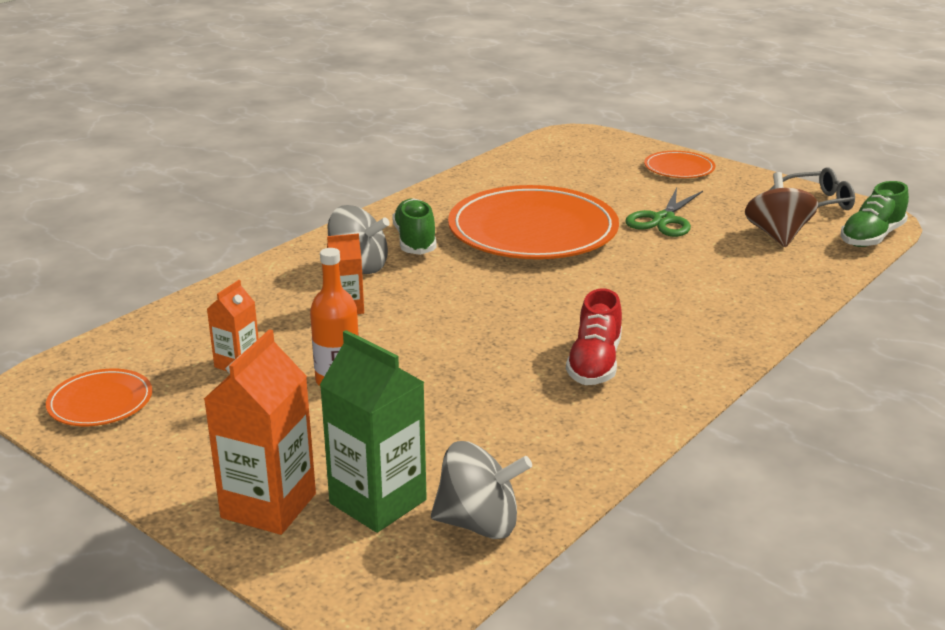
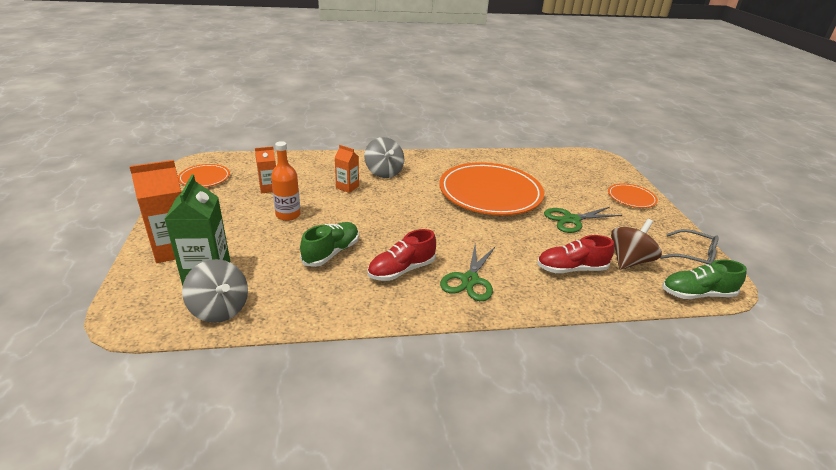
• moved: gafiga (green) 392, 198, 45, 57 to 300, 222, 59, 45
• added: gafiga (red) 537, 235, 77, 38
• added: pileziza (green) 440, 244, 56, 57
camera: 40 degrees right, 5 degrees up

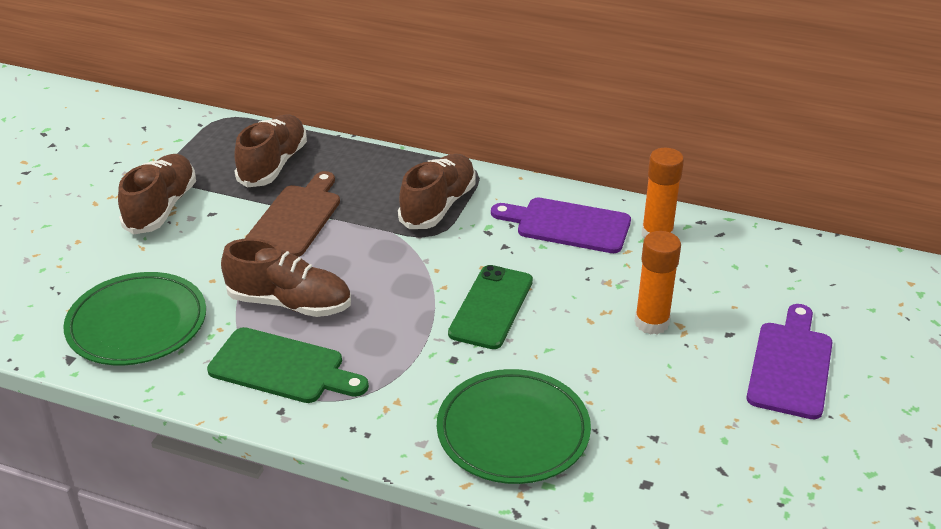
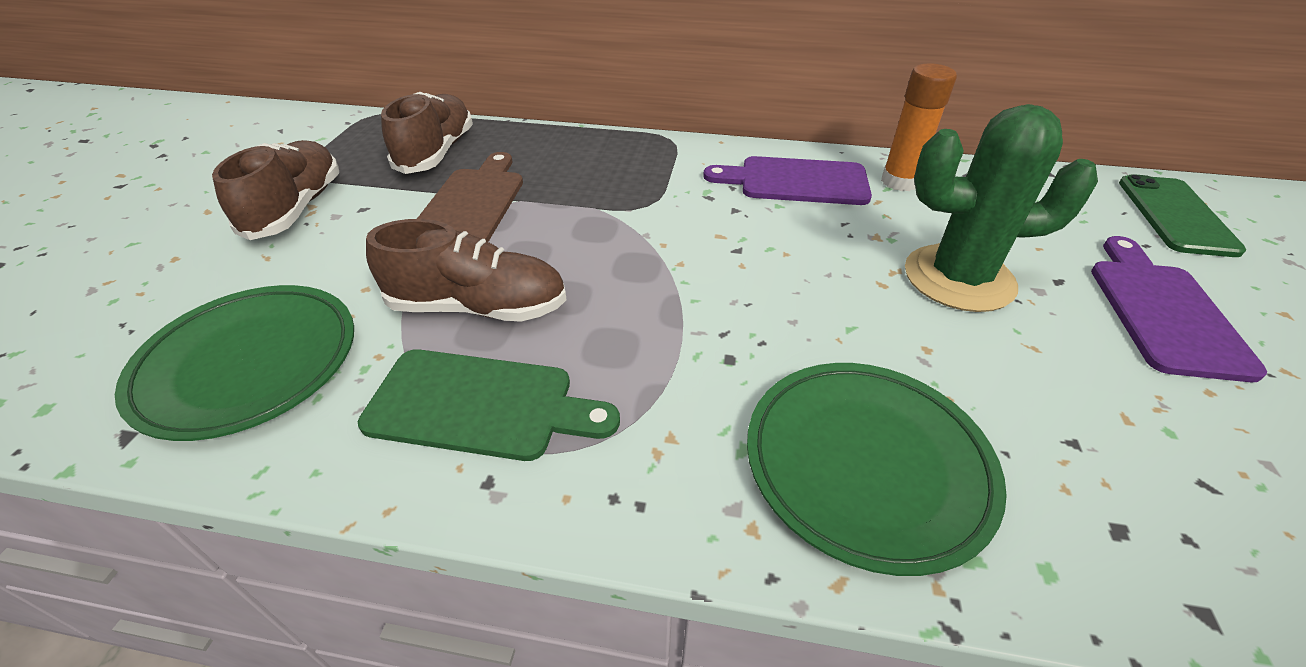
• removed: gafiga (brown) 398, 154, 78, 75
• replaced: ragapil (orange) 635, 231, 46, 104 to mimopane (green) 905, 104, 193, 208
• moved: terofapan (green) 448, 265, 85, 84 to 1119, 174, 127, 83
camera: 10 degrees left, 5 degrees up

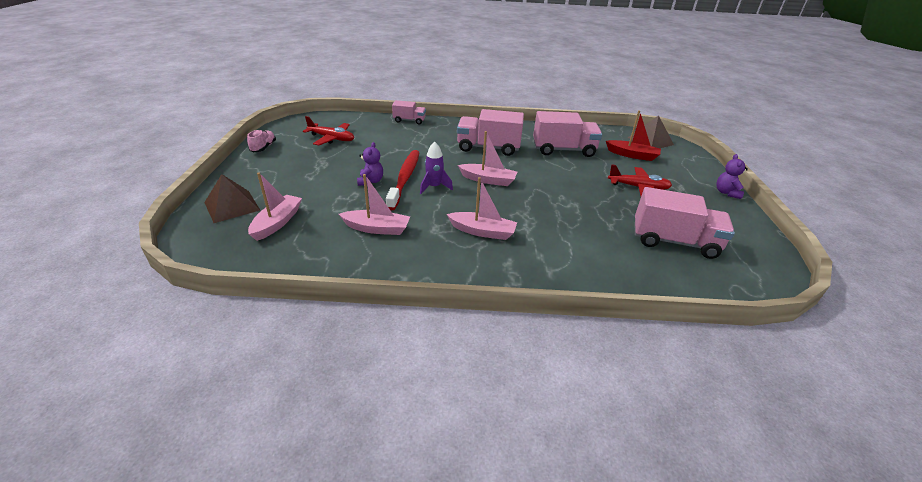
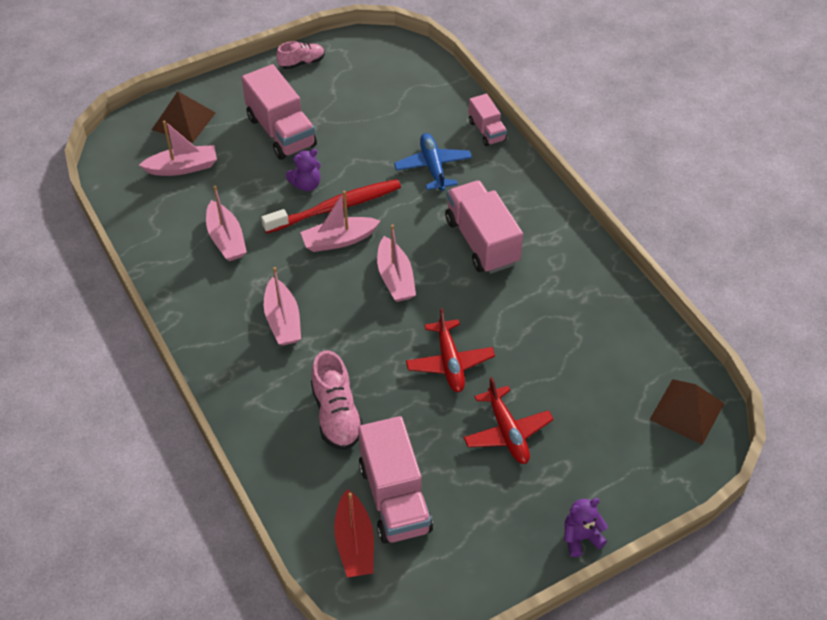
• moved: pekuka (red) 606, 110, 55, 51 to 334, 489, 40, 88
• moved: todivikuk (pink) 533, 111, 69, 46 to 241, 64, 76, 96
• moved: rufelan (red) 303, 116, 51, 29 to 406, 308, 89, 84
• replaced: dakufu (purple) 420, 142, 33, 52 to pekuka (pink) 300, 191, 80, 61
• added: rufelan (blue) 394, 133, 78, 58
• added: gafiga (pink) 311, 351, 52, 99
camera: 60 degrees right, 15 degrees up

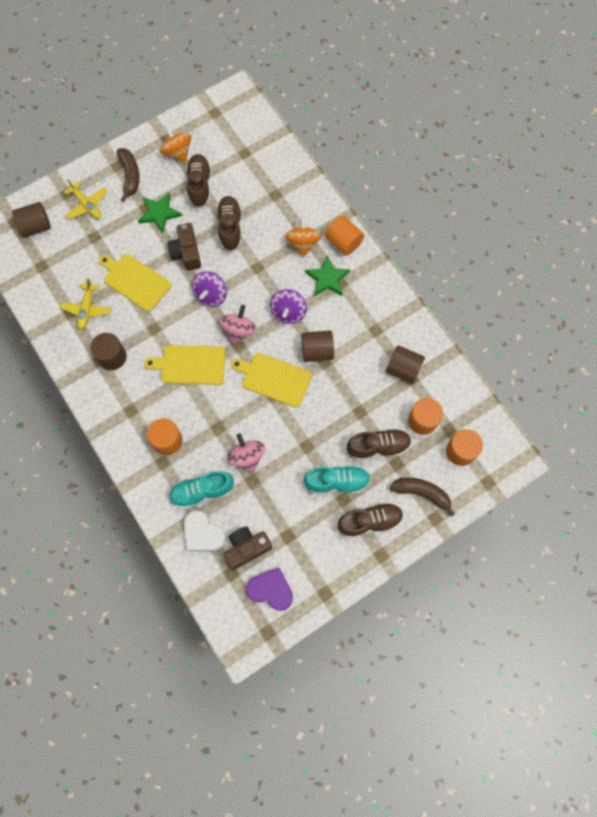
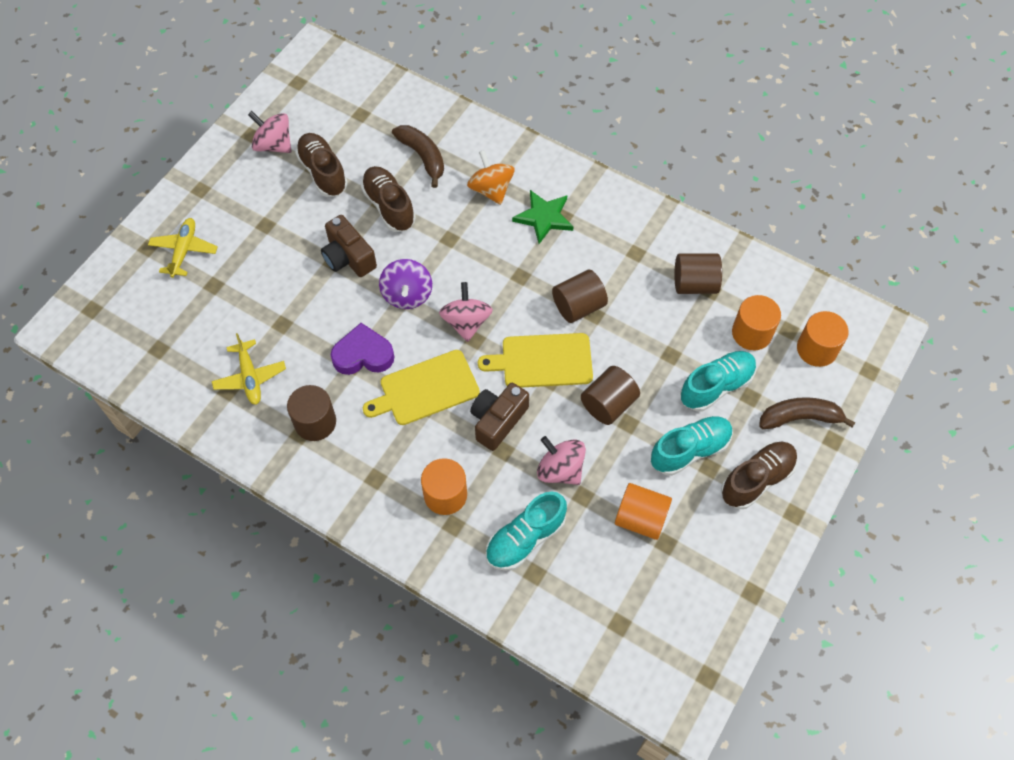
• recoloured: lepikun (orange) 160, 125, 31, 38 to lepikun (pink) 248, 111, 43, 42
• moved: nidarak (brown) 117, 148, 23, 54 to 392, 125, 52, 63
• turned: rufelan (yellow) 64, 179, 43, 40 = 148, 218, 70, 60 105 degrees counterclockwise
• removed: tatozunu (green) 138, 192, 44, 41
• moved: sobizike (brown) 12, 202, 39, 36 to 581, 366, 59, 59
• moved: sobizike (orange) 325, 215, 39, 40 to 615, 483, 57, 57
• removed: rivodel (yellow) 99, 254, 72, 58
• removed: lepikun (purple) 270, 289, 37, 35
• recoloured: gafiga (brown) 347, 428, 64, 32 to gafiga (turquoise) 680, 351, 77, 60
• removed: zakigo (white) 184, 510, 42, 41
• moved: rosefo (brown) 223, 526, 49, 44 to 470, 383, 59, 68
• moved: zakigo (purple) 246, 568, 47, 43 to 331, 323, 63, 52
camera: 25 degrees left, 10 degrees down

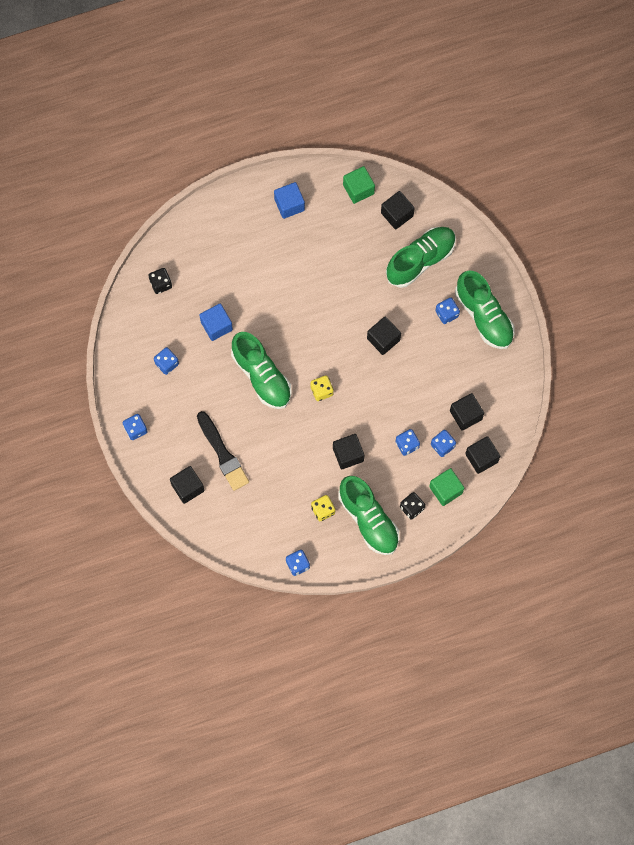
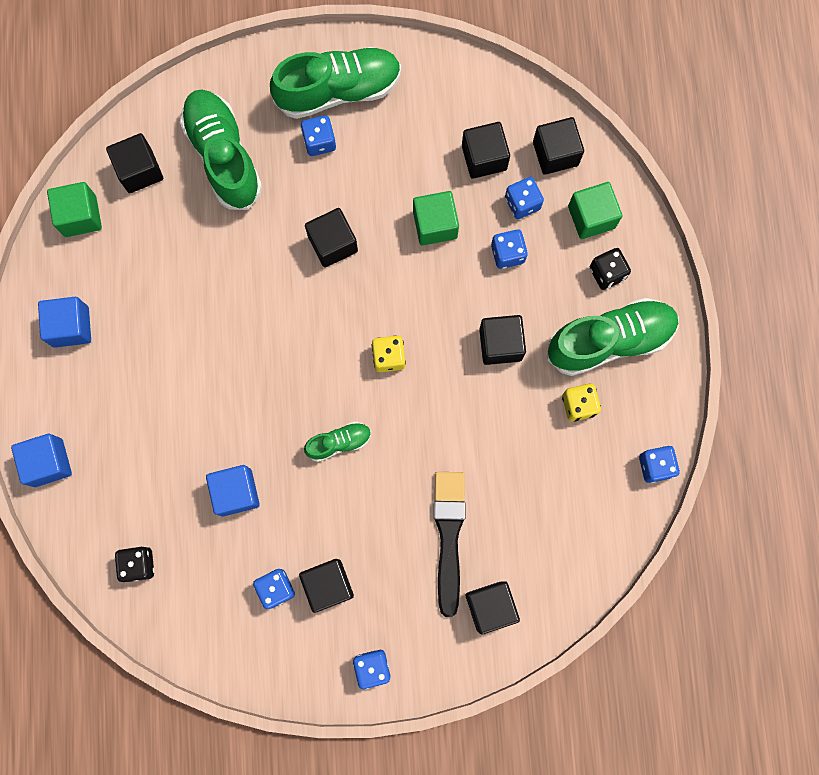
• resized: gafiga (green) 231, 332, 61, 77 = 304, 421, 67, 41 x0.49
• turned: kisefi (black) 197, 411, 52, 80 = 434, 472, 32, 145 75 degrees counterclockwise
• added: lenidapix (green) 413, 191, 46, 55
• added: lenidapix (blue) 11, 434, 61, 53
• added: lenidapix (black) 299, 559, 55, 54
camera: 75 degrees left, 5 degrees up

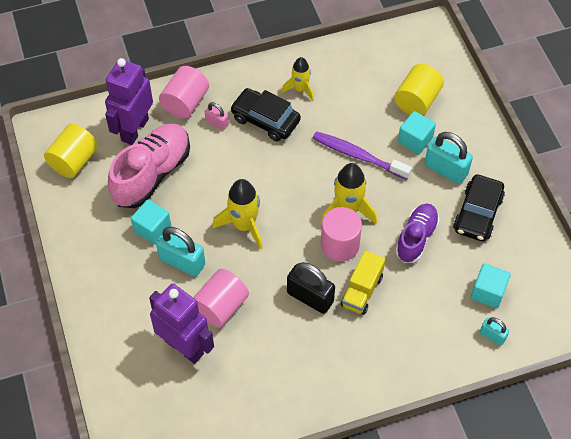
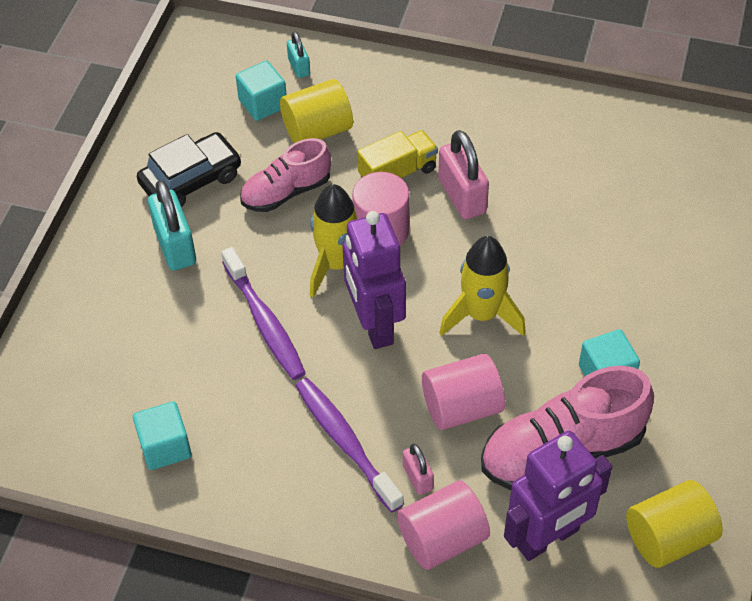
• removed: dakufu (yellow) 282, 57, 32, 44
• moved: sobizike (yellow) 394, 64, 50, 51 to 280, 79, 73, 64
• replaced: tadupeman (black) 230, 88, 71, 53 to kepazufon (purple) 295, 378, 109, 134
• moved: lenidapix (turquoise) 398, 111, 38, 43 to 133, 401, 59, 69
• recoloured: gafiga (purple) 395, 203, 45, 60 to gafiga (pink) 240, 138, 91, 74
• removed: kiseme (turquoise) 156, 227, 49, 50
• recoloured: kiseme (black) 287, 262, 48, 52 to kiseme (pink) 438, 130, 51, 89
• moved: sobizike (pink) 193, 269, 56, 59 to 422, 354, 83, 76
• moved: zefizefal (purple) 149, 284, 65, 80 to 343, 211, 63, 138
camera: 145 degrees left, 5 degrees down

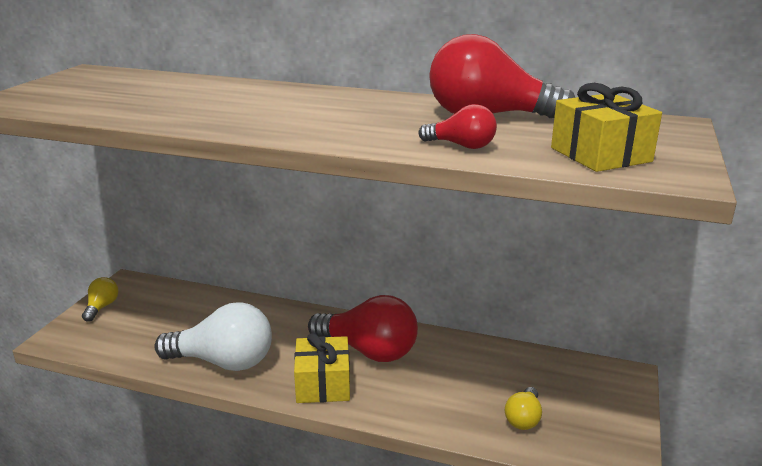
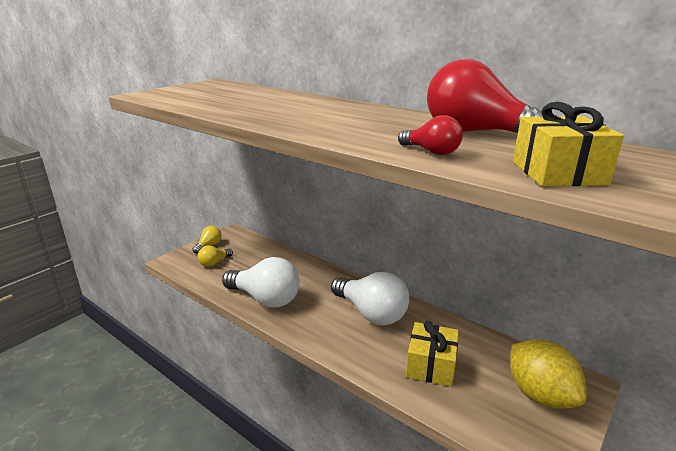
• recoloured: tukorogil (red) 308, 295, 110, 67 to tukorogil (white) 331, 272, 78, 53
• moved: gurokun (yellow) 294, 333, 56, 70 to 406, 321, 53, 66
• moved: tukorogil (yellow) 505, 387, 37, 43 to 197, 245, 36, 22
• added: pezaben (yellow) 510, 339, 77, 70
camera: 20 degrees right, 0 degrees up

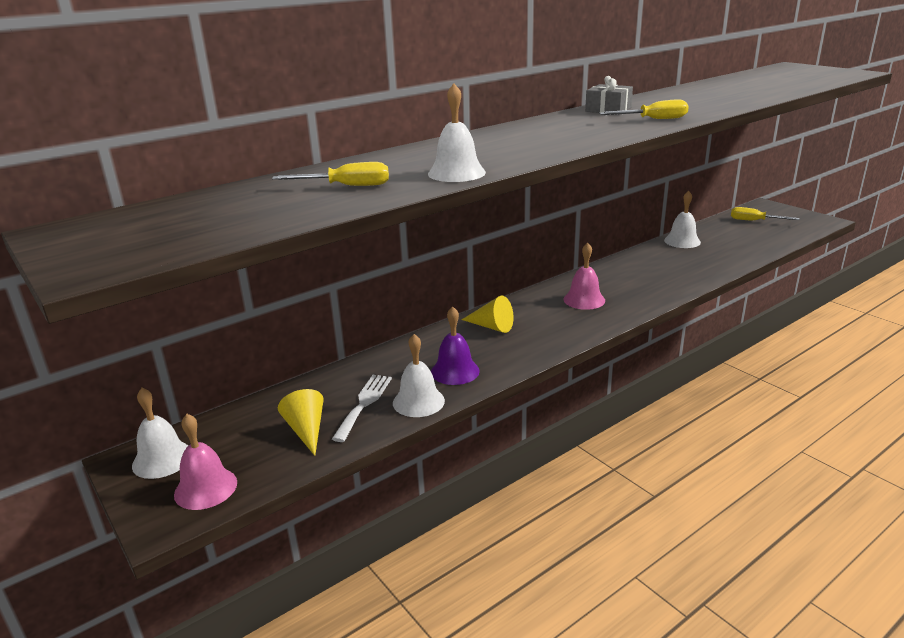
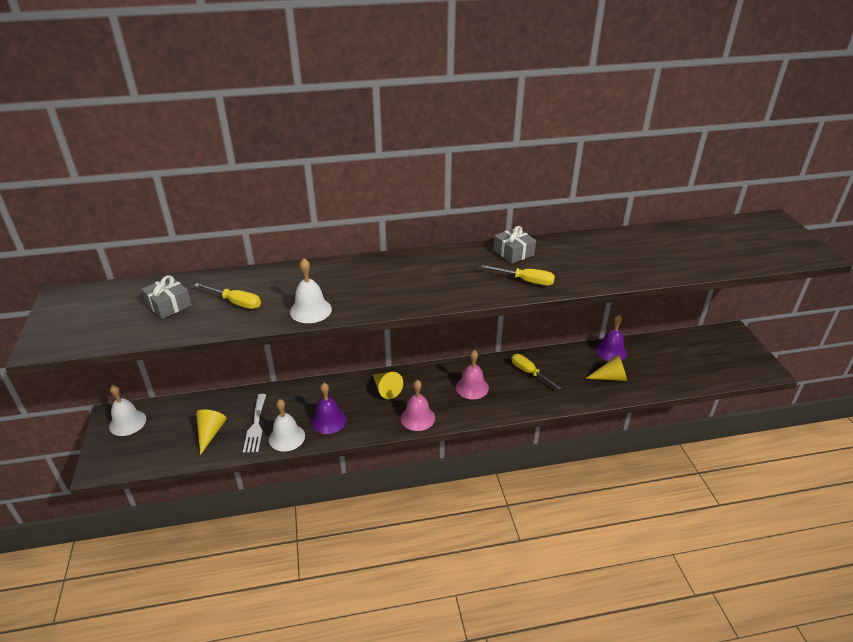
• recoloured: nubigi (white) 664, 191, 37, 57 to nubigi (purple) 595, 314, 32, 47
• moved: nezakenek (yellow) 731, 207, 69, 13 to 511, 354, 50, 36
• turned: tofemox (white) 332, 375, 60, 67 = 243, 394, 23, 59 135 degrees clockwise
• moved: nubigi (pink) 174, 414, 63, 96 to 400, 380, 35, 51
• added: gurokun (grey) 141, 275, 51, 44
• added: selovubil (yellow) 585, 355, 42, 26
camera: 25 degrees right, 10 degrees up

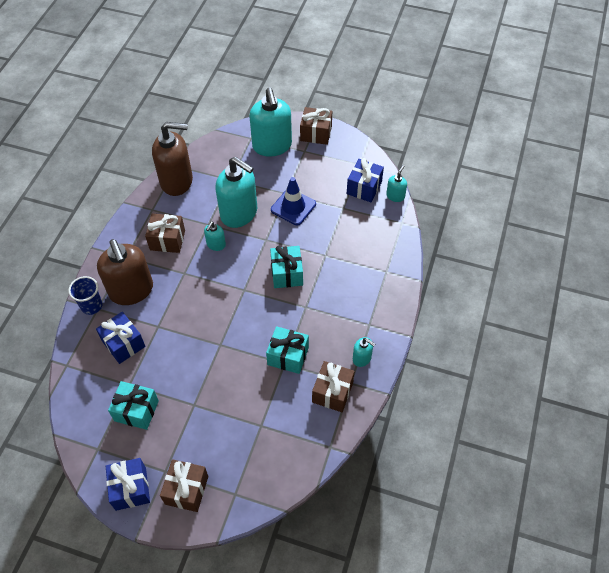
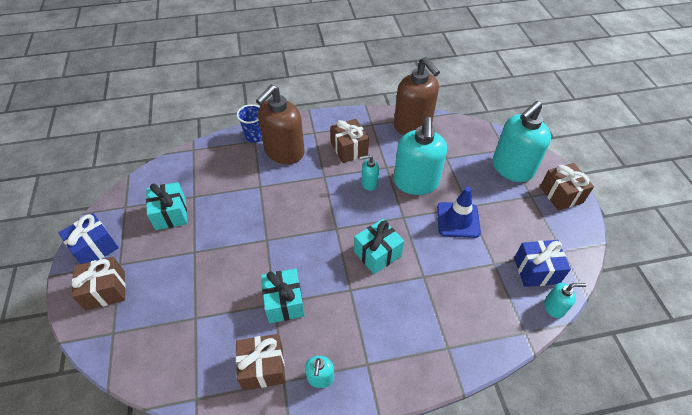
• removed: gurokun (blue) 96, 312, 49, 52
camera: 60 degrees right, 5 degrees down

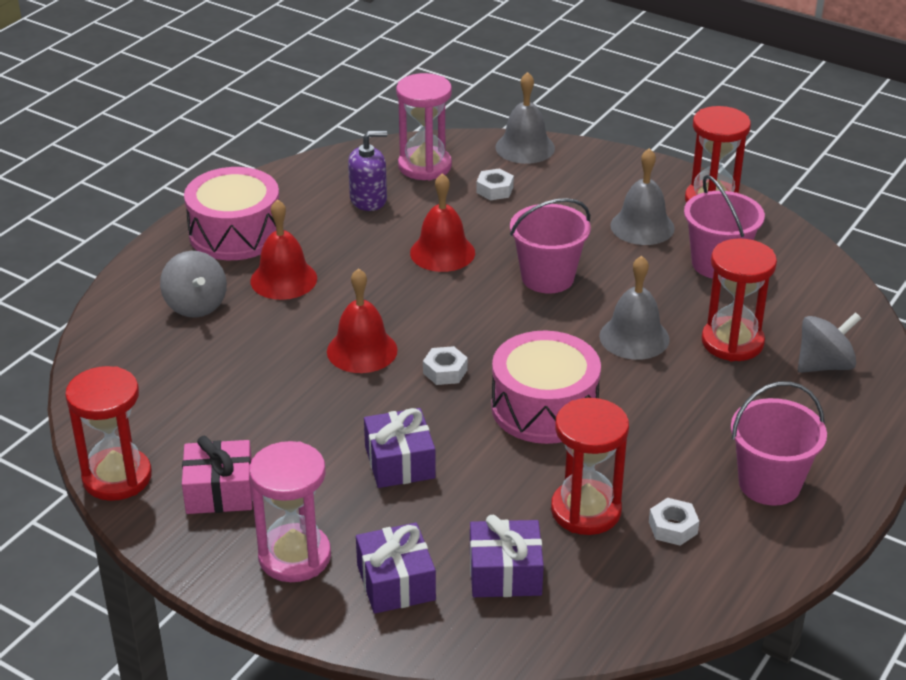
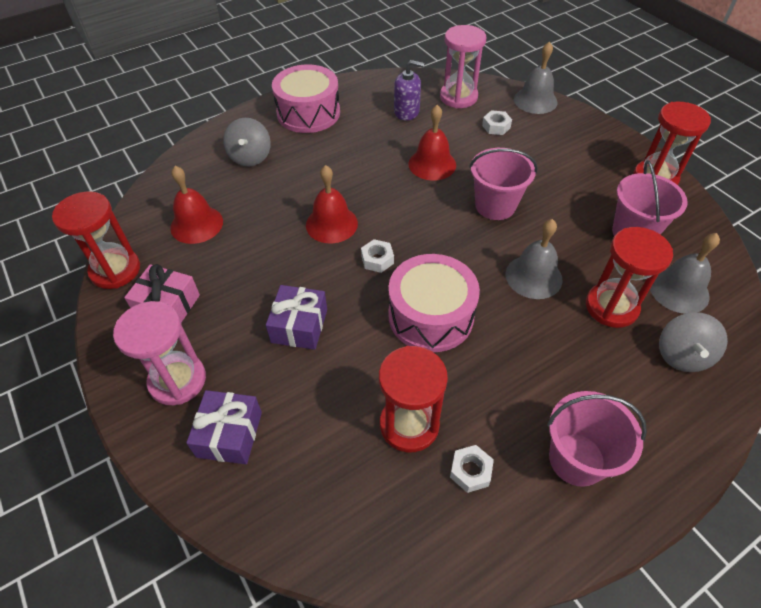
• moved: nubigi (grey) 610, 148, 65, 97 to 650, 233, 70, 81
• moved: nubigi (red) 250, 199, 67, 101 to 170, 166, 53, 78
• turned: lepikun (grey) 798, 312, 63, 61 = 659, 312, 69, 60 105 degrees clockwise
• removed: gurokun (purple) 470, 515, 74, 82
camera: 25 degrees right, 15 degrees up

